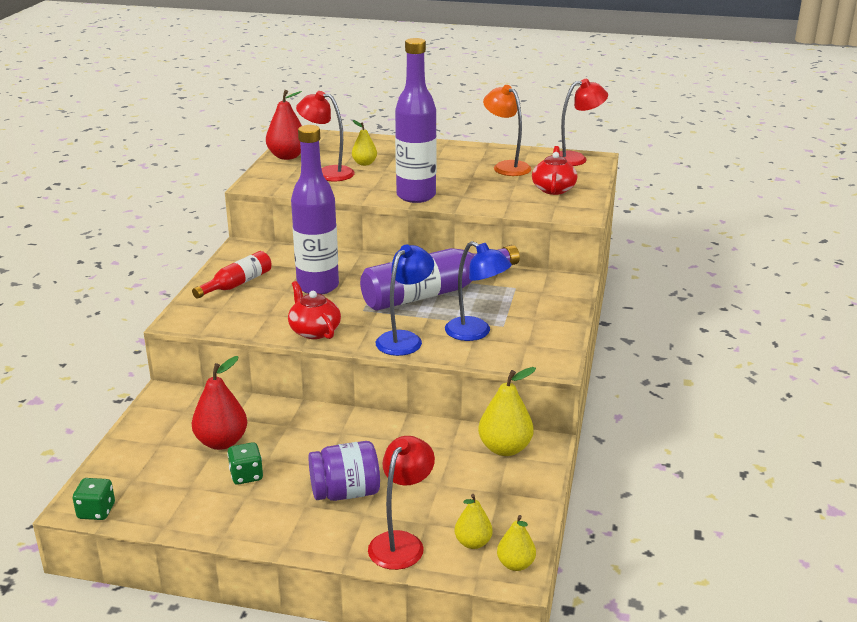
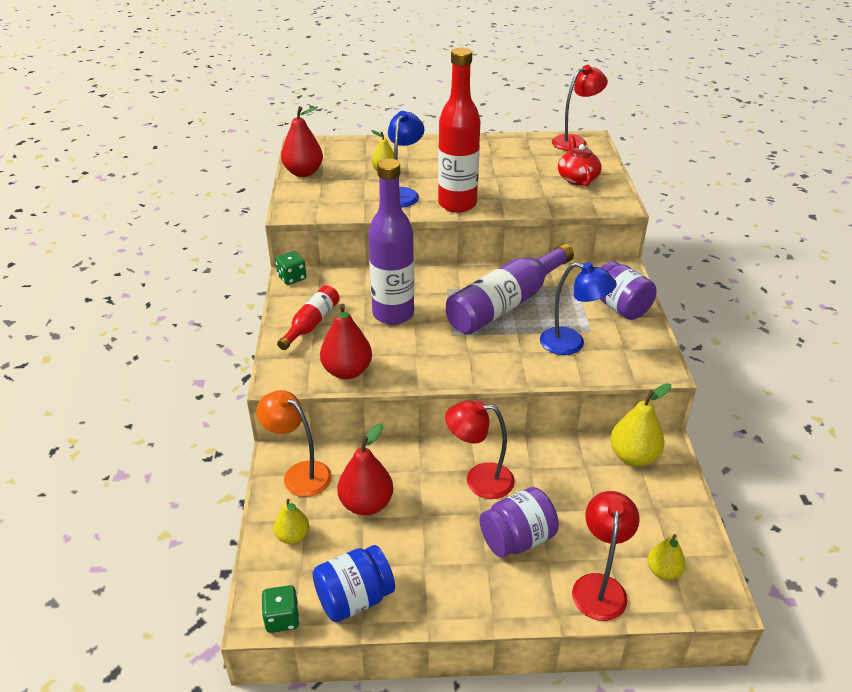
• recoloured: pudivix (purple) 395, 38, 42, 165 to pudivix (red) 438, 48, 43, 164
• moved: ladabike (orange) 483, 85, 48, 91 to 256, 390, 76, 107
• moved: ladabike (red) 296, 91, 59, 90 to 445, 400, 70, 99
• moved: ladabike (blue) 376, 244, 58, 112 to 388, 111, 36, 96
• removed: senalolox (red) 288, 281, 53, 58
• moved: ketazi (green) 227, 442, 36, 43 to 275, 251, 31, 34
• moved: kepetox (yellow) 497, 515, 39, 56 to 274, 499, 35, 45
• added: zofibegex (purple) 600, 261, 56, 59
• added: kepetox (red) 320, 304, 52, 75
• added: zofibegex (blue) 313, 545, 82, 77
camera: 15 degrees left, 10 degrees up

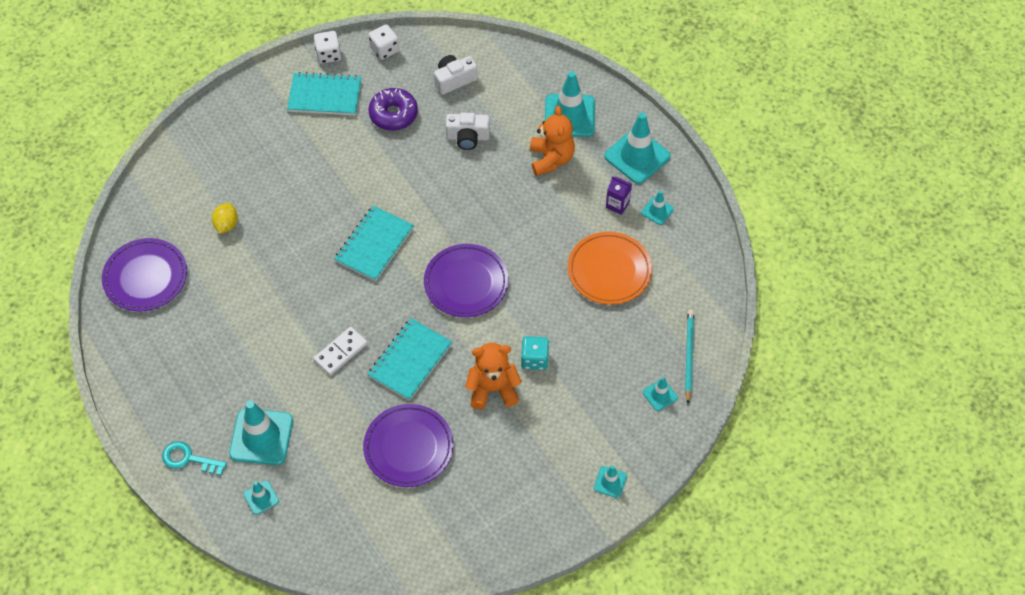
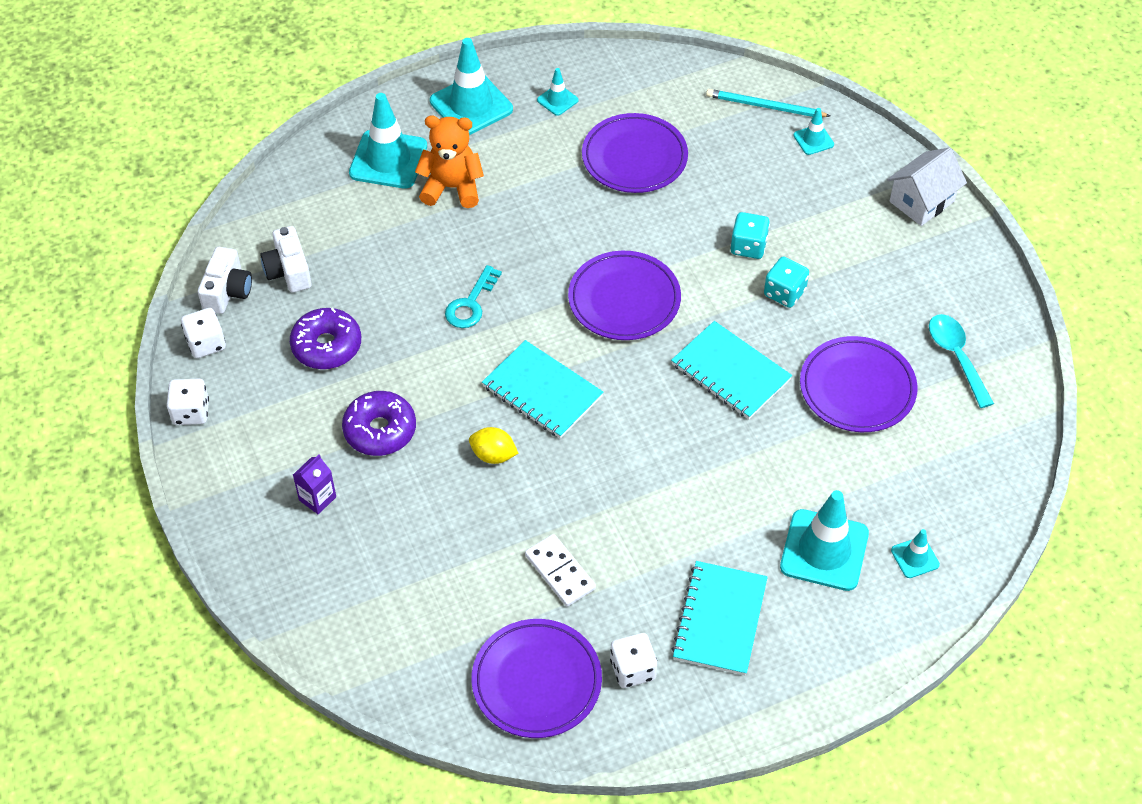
• moved: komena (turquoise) 287, 72, 74, 44 to 672, 561, 96, 114
• moved: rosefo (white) 446, 113, 44, 37 to 198, 247, 54, 67
• moved: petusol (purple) 606, 176, 26, 39 to 293, 455, 43, 59
• moved: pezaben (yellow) 212, 203, 26, 31 to 469, 427, 49, 37
• recoloured: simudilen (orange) 568, 232, 84, 73 to simudilen (purple) 582, 113, 106, 80
• moved: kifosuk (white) 313, 327, 55, 48 to 525, 534, 71, 73
• replaced: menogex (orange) 465, 343, 57, 67 to ketazi (turquoise) 764, 256, 45, 52
• moved: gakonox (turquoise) 162, 441, 65, 35 to 445, 265, 57, 63
• replaced: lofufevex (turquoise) 594, 465, 33, 33 to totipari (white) 887, 147, 80, 79
• added: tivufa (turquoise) 929, 314, 65, 94
• added: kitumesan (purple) 342, 391, 74, 65
• added: ketazi (white) 610, 633, 47, 55
camera: 80 degrees left, 5 degrees down

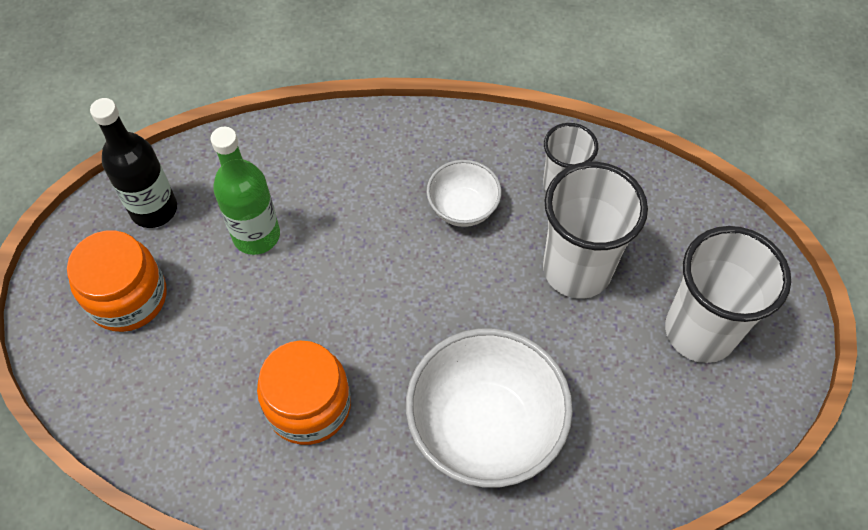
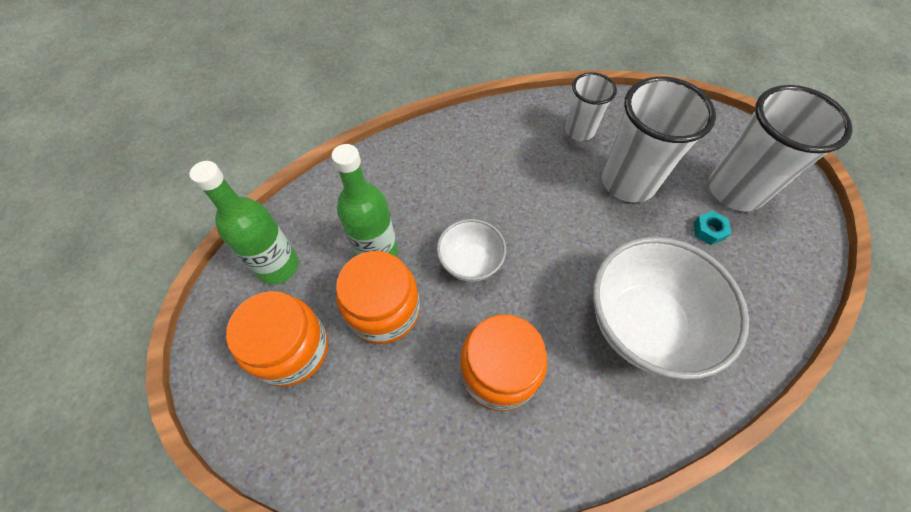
• recoloured: pudivix (black) 90, 98, 87, 130 to pudivix (green) 189, 161, 110, 124
• moved: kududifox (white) 427, 160, 75, 67 to 437, 219, 69, 63
• added: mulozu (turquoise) 693, 211, 38, 34
• added: zofibegex (orange) 336, 251, 84, 93
camera: 25 degrees left, 0 degrees up

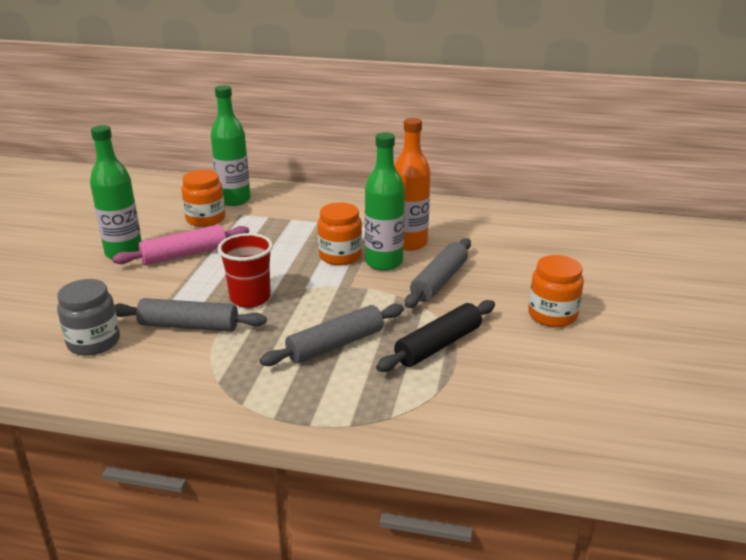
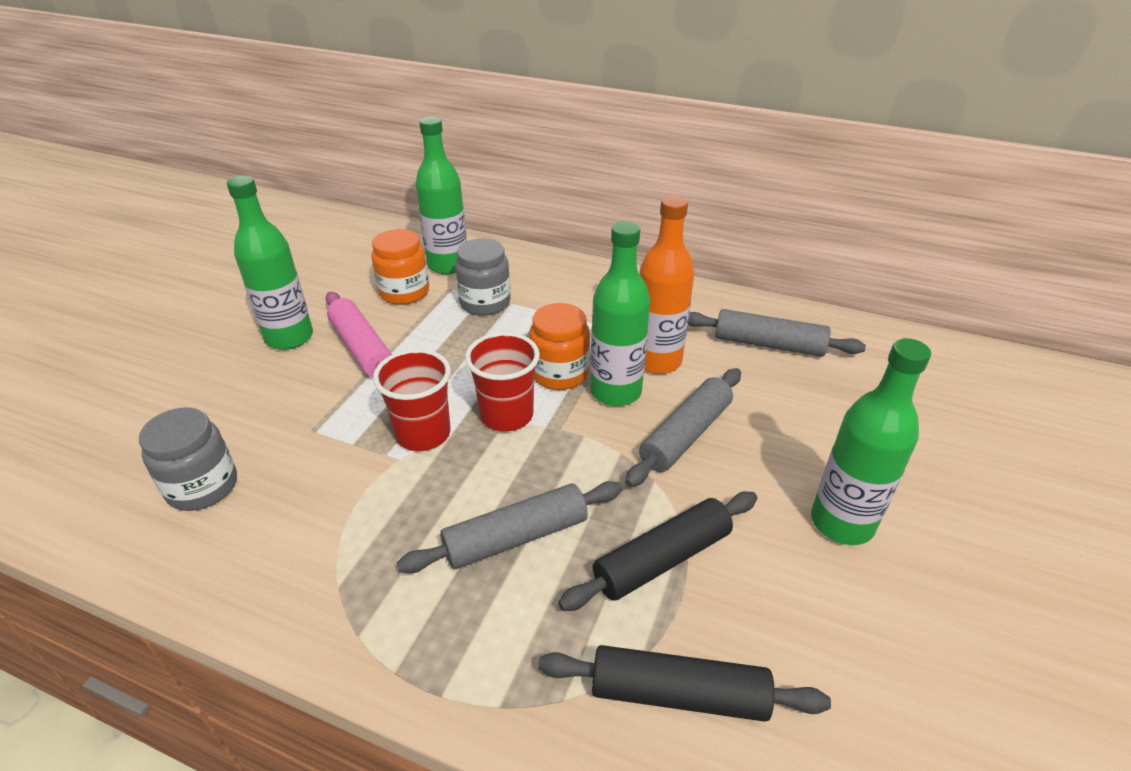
• turned: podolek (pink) 112, 225, 137, 40 = 325, 292, 67, 85 75 degrees clockwise
• replaced: zofibegex (orange) 528, 255, 56, 72 to pudivix (green) 811, 338, 120, 207
• moved: podolek (grey) 114, 298, 153, 34 to 688, 309, 178, 48
• added: zofibegex (grey) 455, 238, 56, 78
• added: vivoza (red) 465, 332, 75, 100
• added: podolek (black) 538, 645, 293, 77
camera: 10 degrees right, 10 degrees up

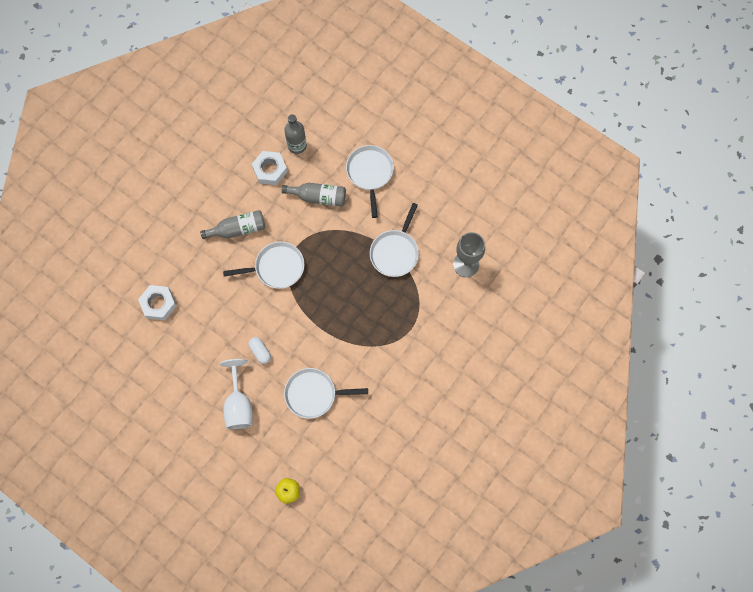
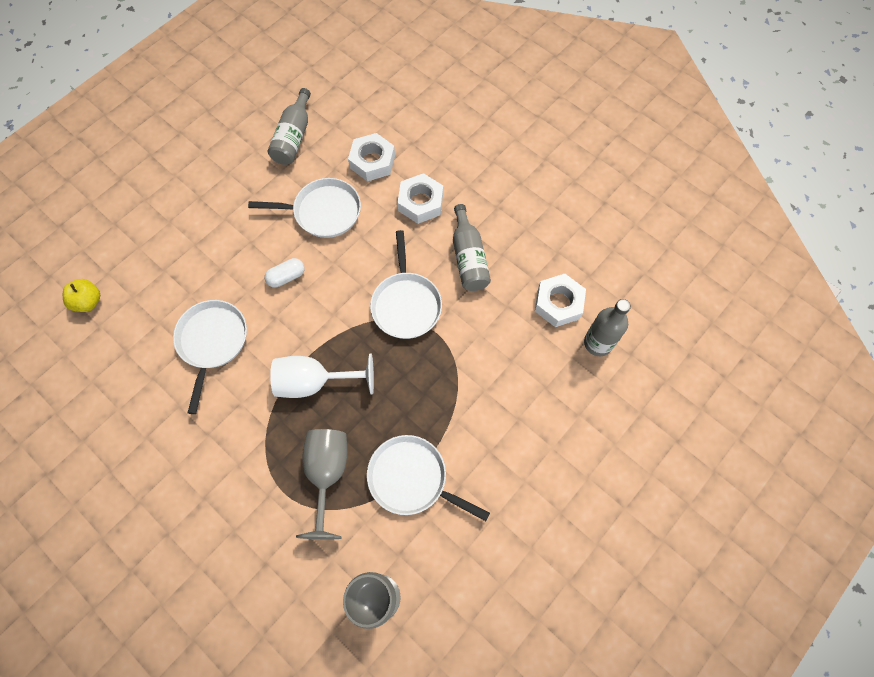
• moved: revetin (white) 346, 145, 48, 73 to 248, 178, 113, 60
• moved: pudivix (grey) 282, 183, 64, 24 to 268, 88, 43, 77
• moved: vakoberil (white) 220, 359, 33, 70 to 270, 354, 104, 44
• added: mulozu (white) 397, 173, 46, 51
• added: vakoberil (grey) 296, 429, 51, 110
camera: 95 degrees right, 5 degrees down

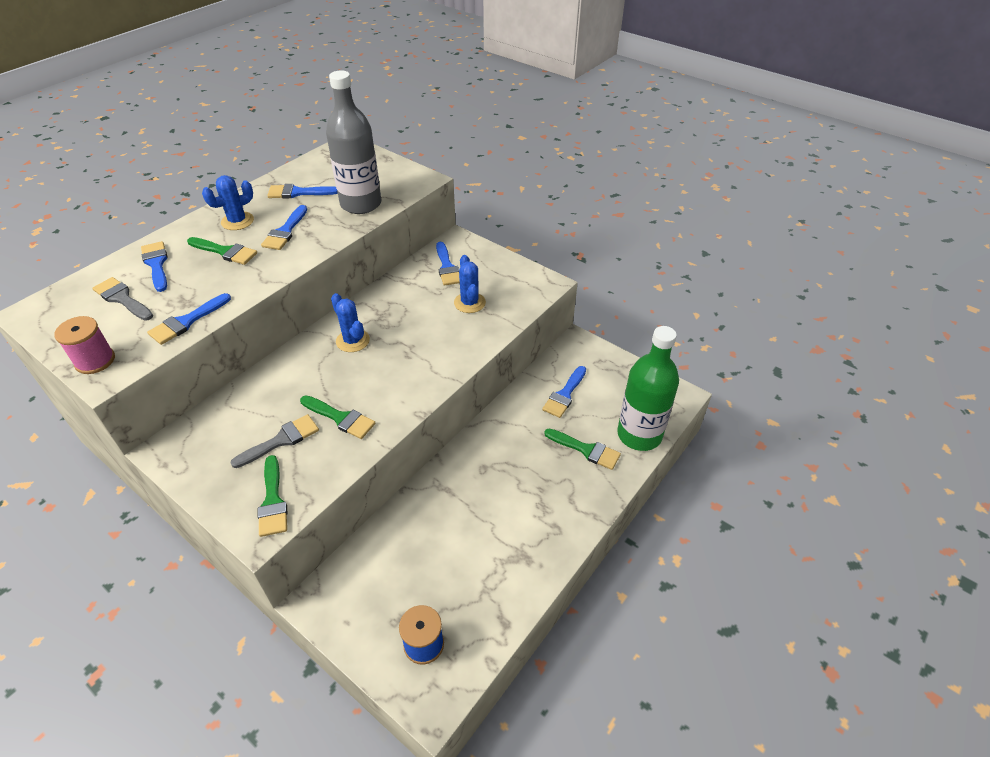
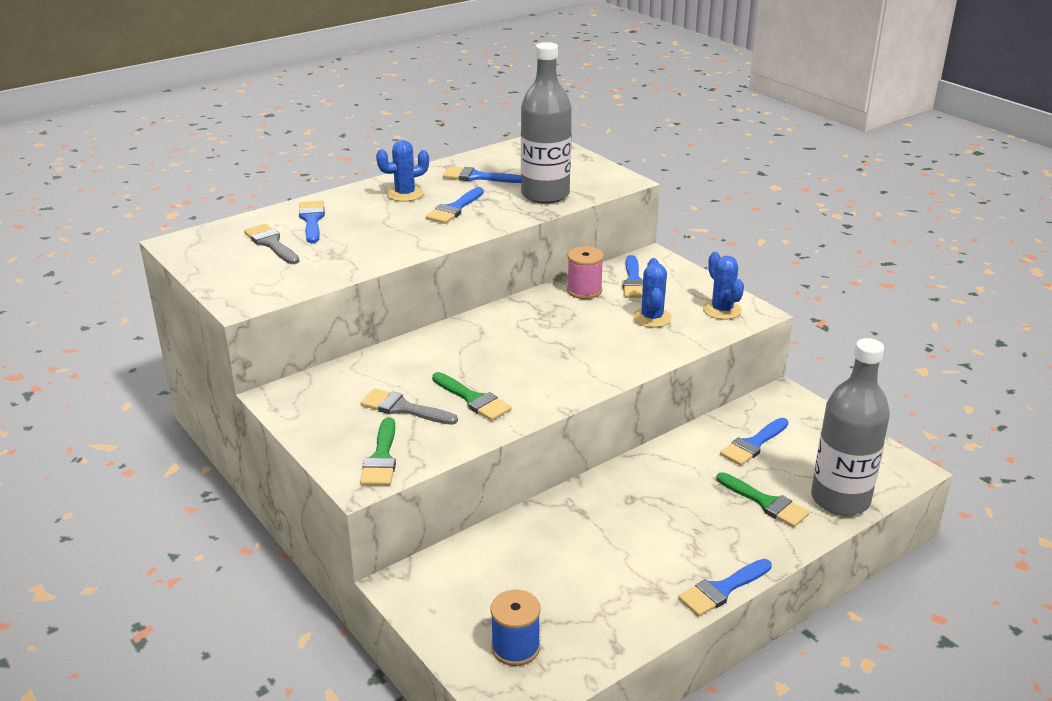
• removed: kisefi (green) 187, 237, 70, 28
• moved: kisefi (blue) 147, 293, 84, 52 to 678, 559, 94, 57
• moved: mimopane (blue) 331, 293, 39, 59 to 703, 252, 41, 68
• moved: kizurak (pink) 54, 316, 61, 58 to 567, 246, 37, 53
• recoloured: pudivix (green) 617, 326, 62, 125 to pudivix (grey) 811, 338, 79, 178
• turned: kisefi (grey) 230, 414, 89, 54 = 361, 388, 97, 37 135 degrees counterclockwise
camera: 15 degrees right, 15 degrees down

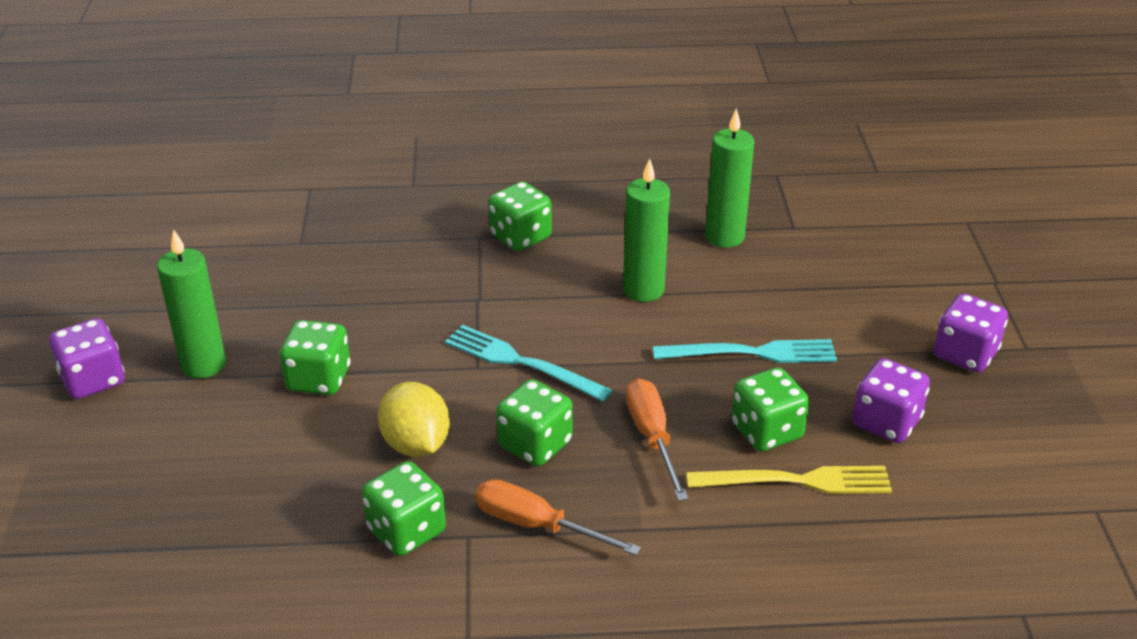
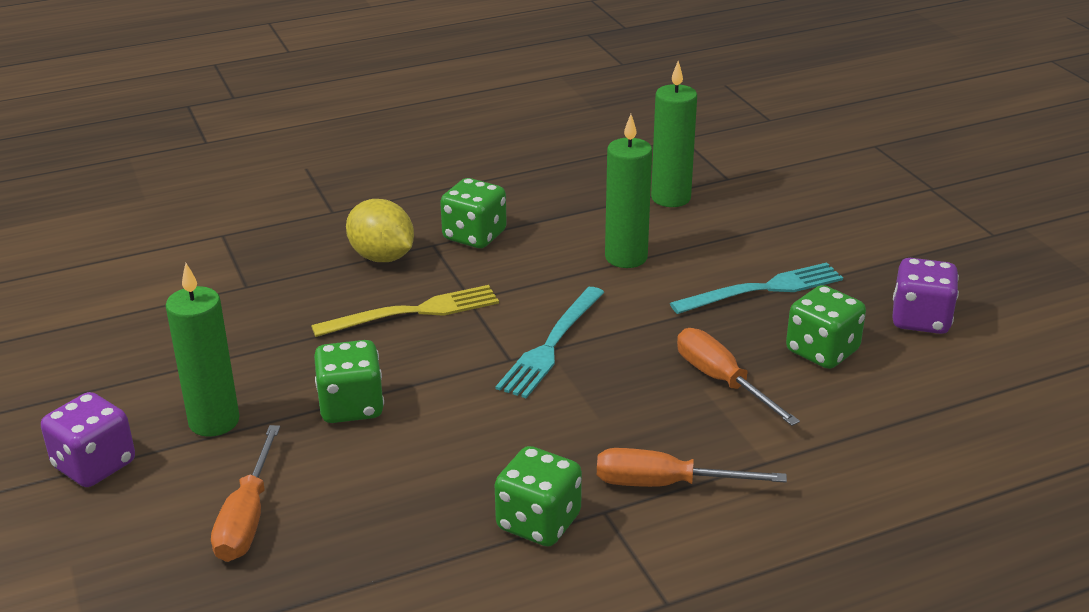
• removed: ketazi (purple) 934, 293, 74, 79
• turned: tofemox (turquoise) 445, 325, 167, 77 = 496, 287, 109, 111 75 degrees counterclockwise
• removed: ketazi (green) 496, 379, 77, 87
• moved: pezaben (yellow) 378, 382, 72, 75 to 346, 199, 68, 63
• moved: tofemox (yellow) 686, 466, 206, 28 to 311, 285, 188, 52
• added: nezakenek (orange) 211, 425, 69, 137
camera: 20 degrees left, 5 degrees down

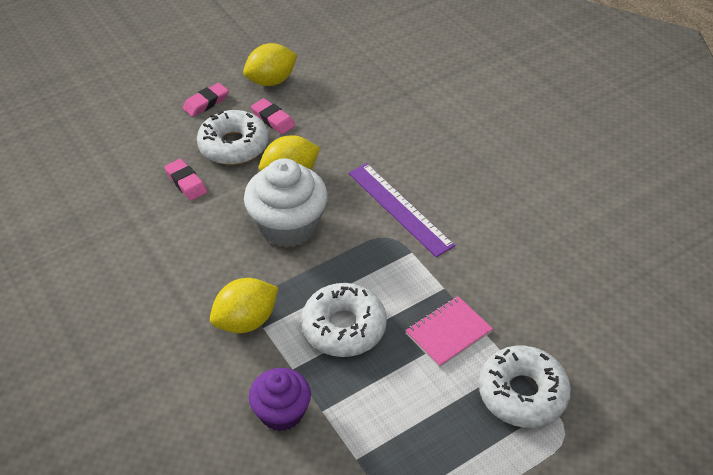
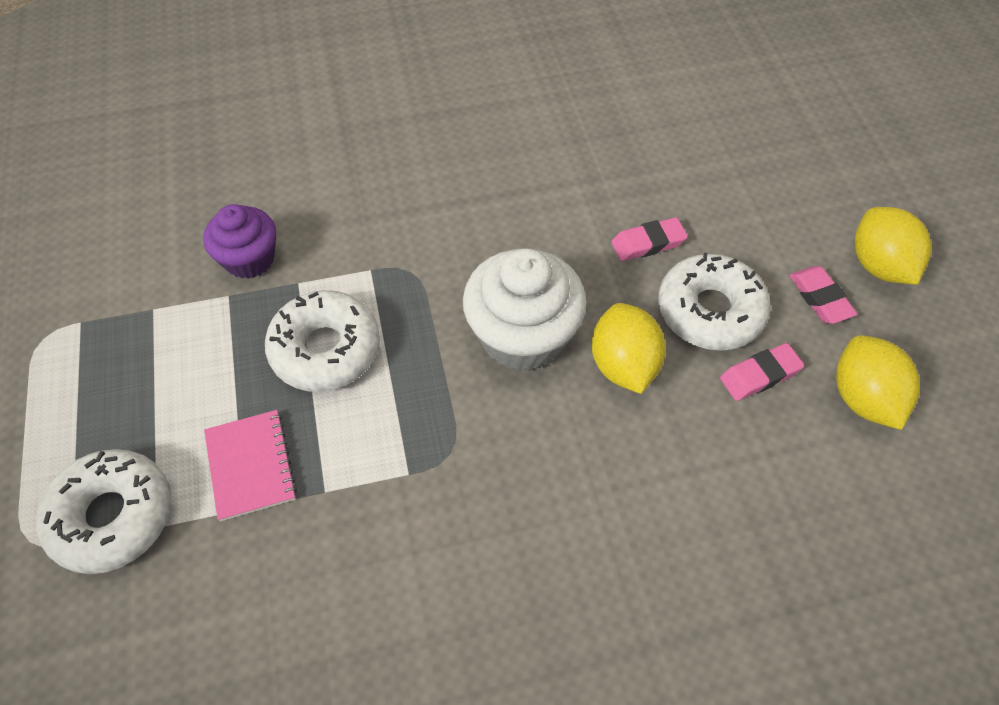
• removed: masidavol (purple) 348, 163, 107, 94
• moved: pezaben (yellow) 210, 278, 68, 55 to 855, 207, 76, 78
camera: 110 degrees right, 10 degrees up

